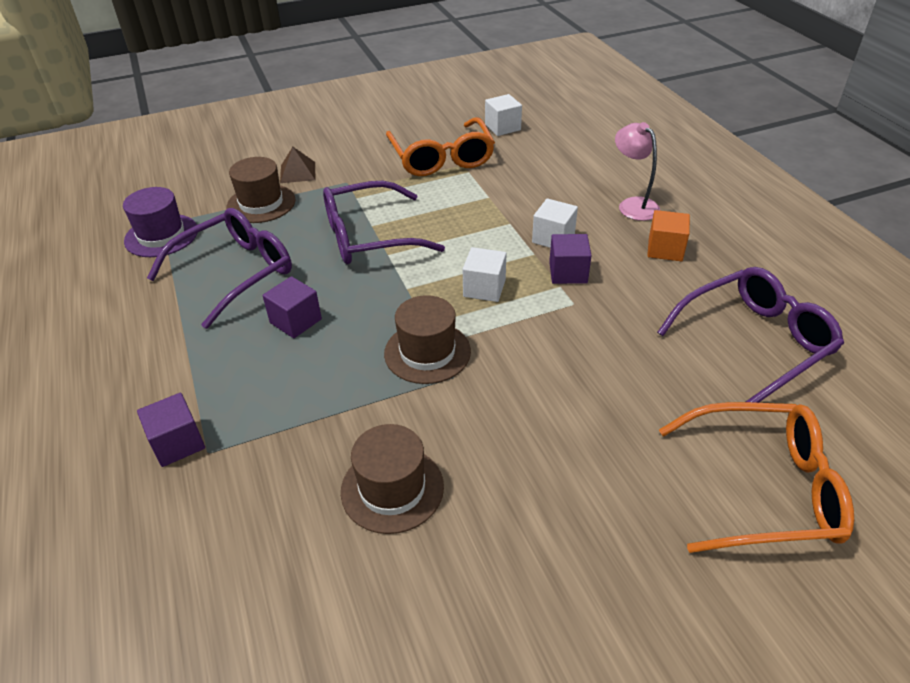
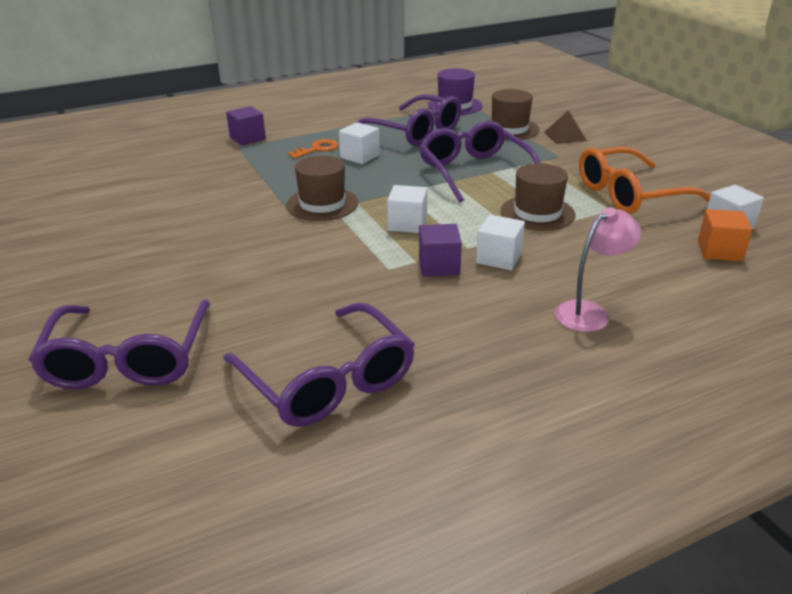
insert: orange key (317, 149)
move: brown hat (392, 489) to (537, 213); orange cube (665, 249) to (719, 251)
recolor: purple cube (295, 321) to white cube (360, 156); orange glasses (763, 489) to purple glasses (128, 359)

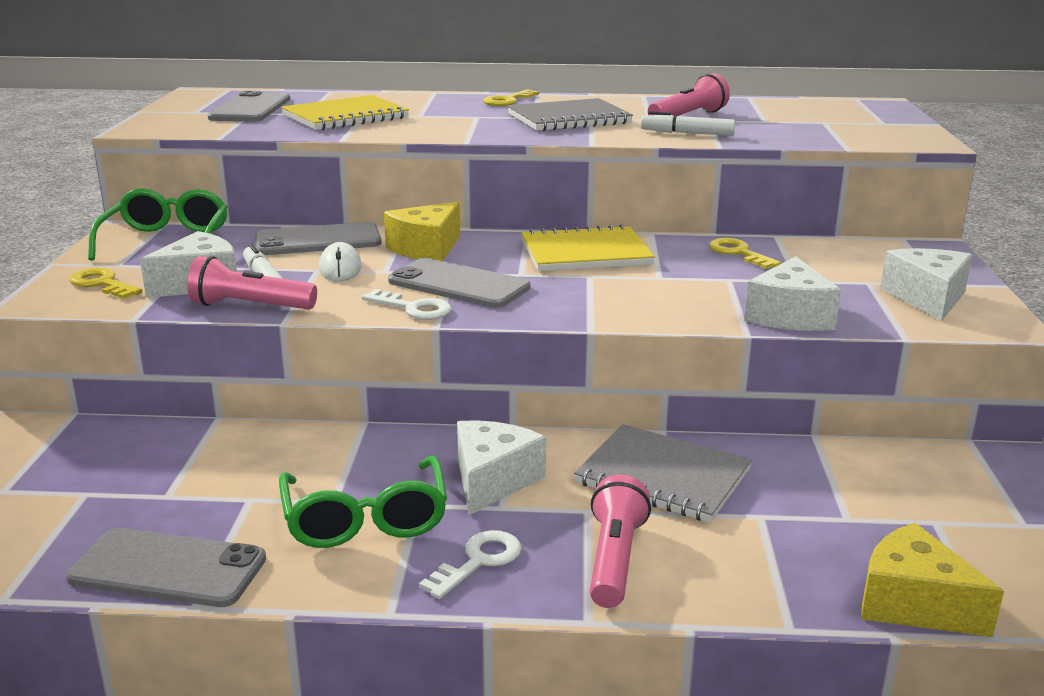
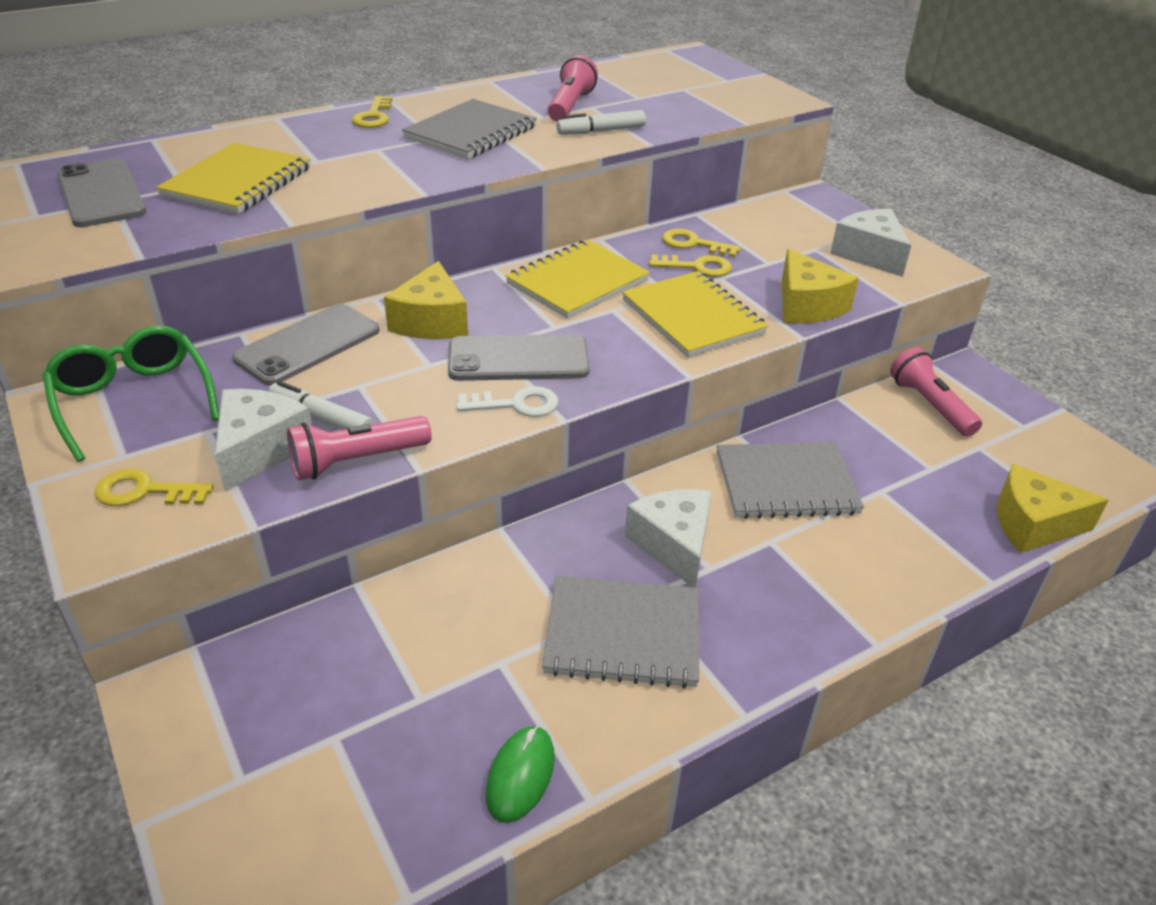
delete: white mouse (340, 268); white key (478, 561)
insert: yellow notebook (692, 317); yellow key (696, 267)
move: pink flashlight (614, 559) to (930, 405)
replace: grey phone (168, 568) to green mouse (520, 775); green glasses (365, 519) to grey notebook (623, 634)
recolor: white cheese (789, 316) to yellow cheese (806, 306)

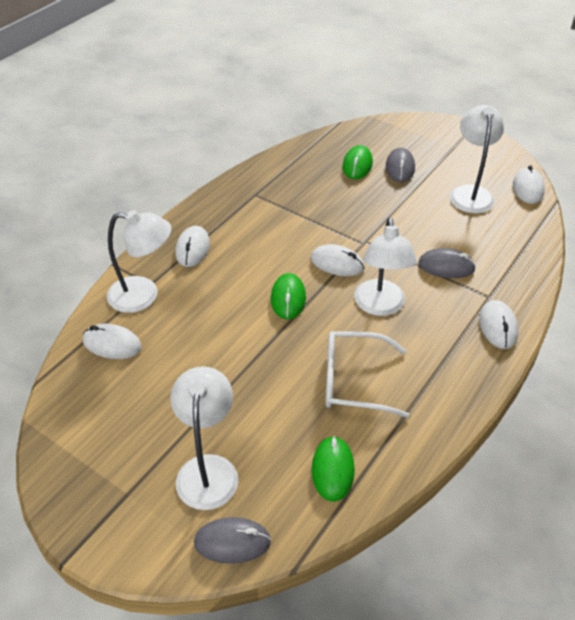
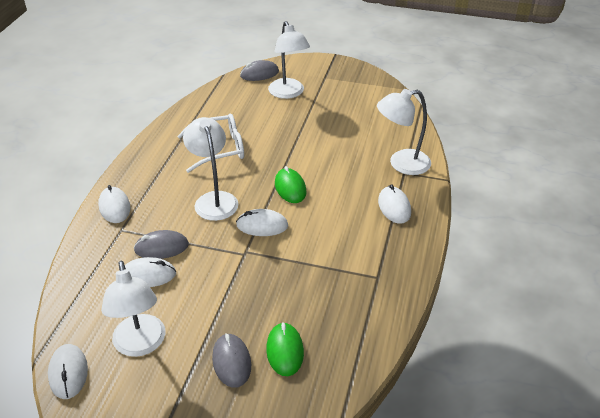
delete: green mouse (332, 470)
move: white mouse (112, 344) to (148, 275)

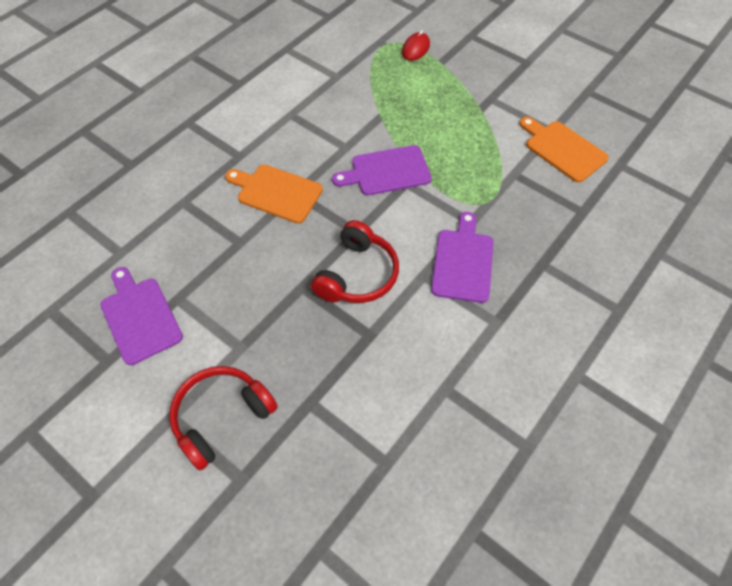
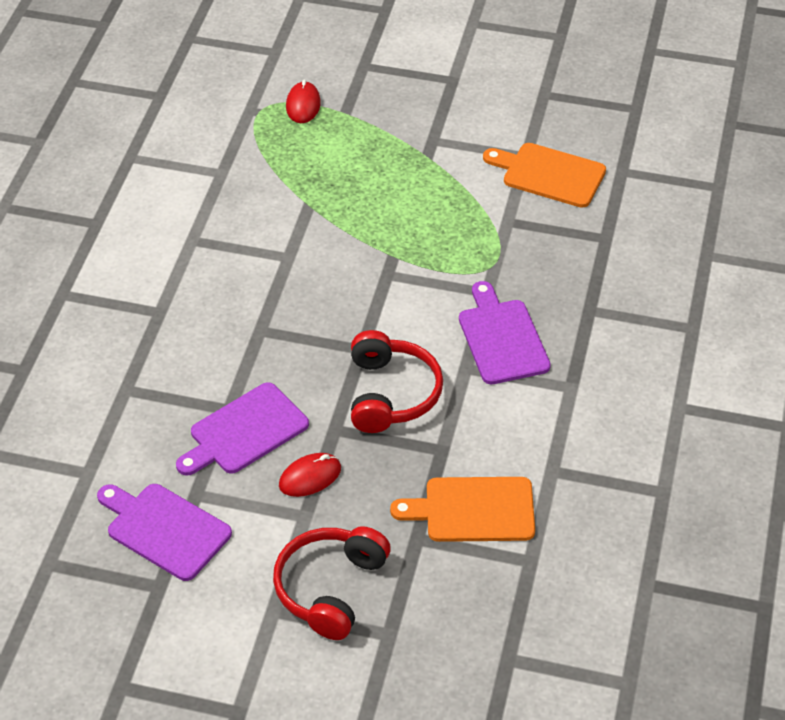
insert: red mouse (310, 477)
move: orange cutting board (276, 192) to (473, 510); purple cutting board (387, 171) to (244, 431)

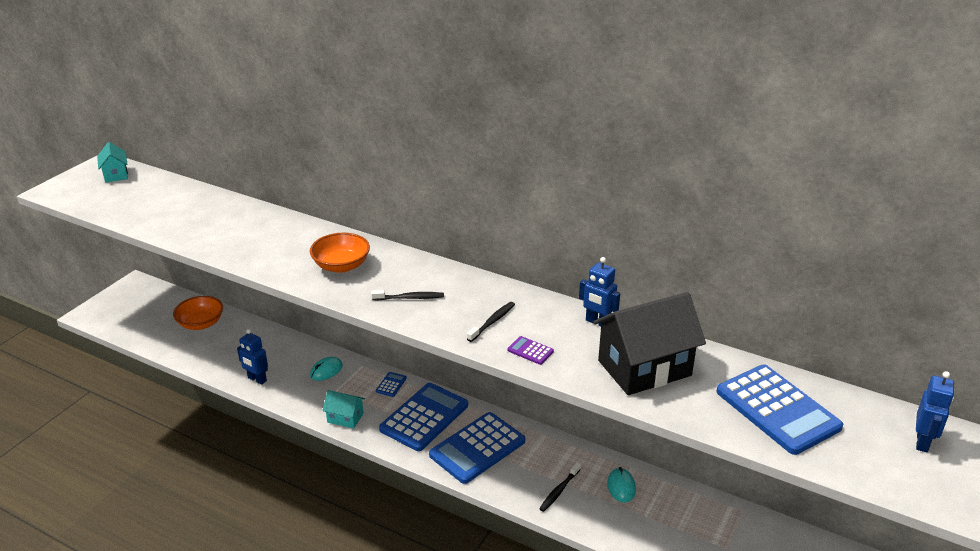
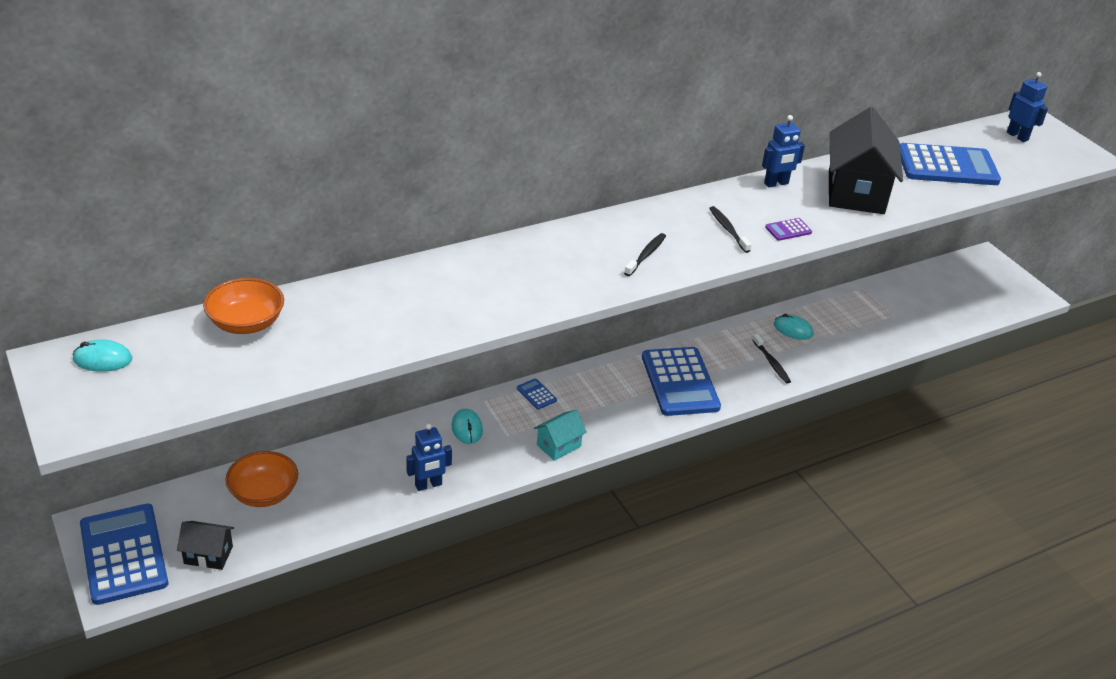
insert: black house (208, 555)
move: orange bowl (341, 266) to (246, 323); blue calculator (424, 417) to (124, 554)
replace: turquoise house (115, 175) to turquoise mouse (103, 359)

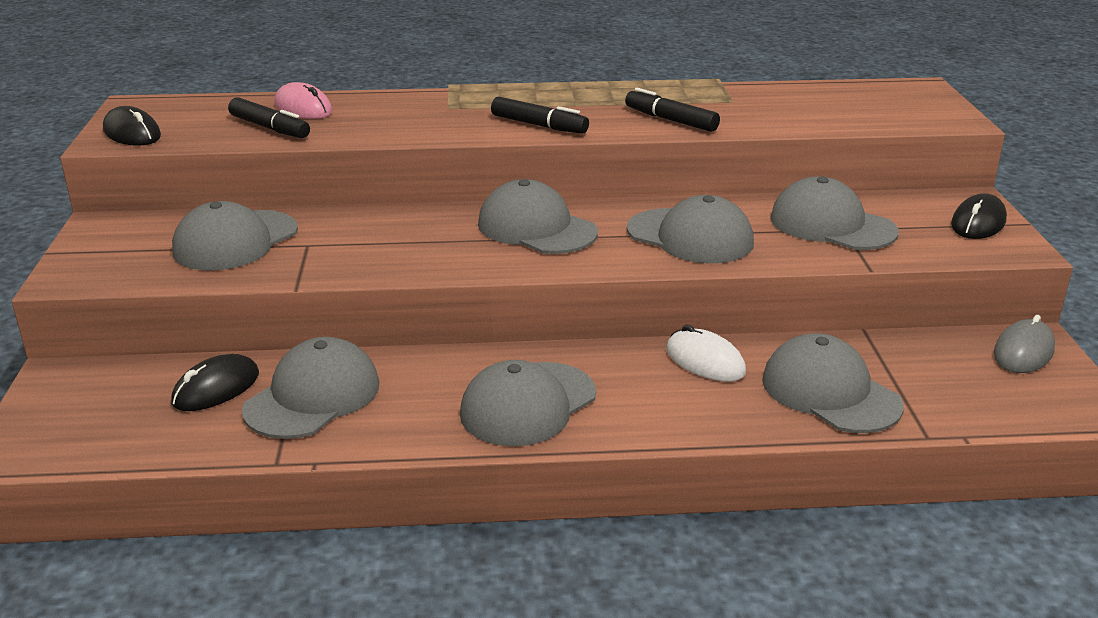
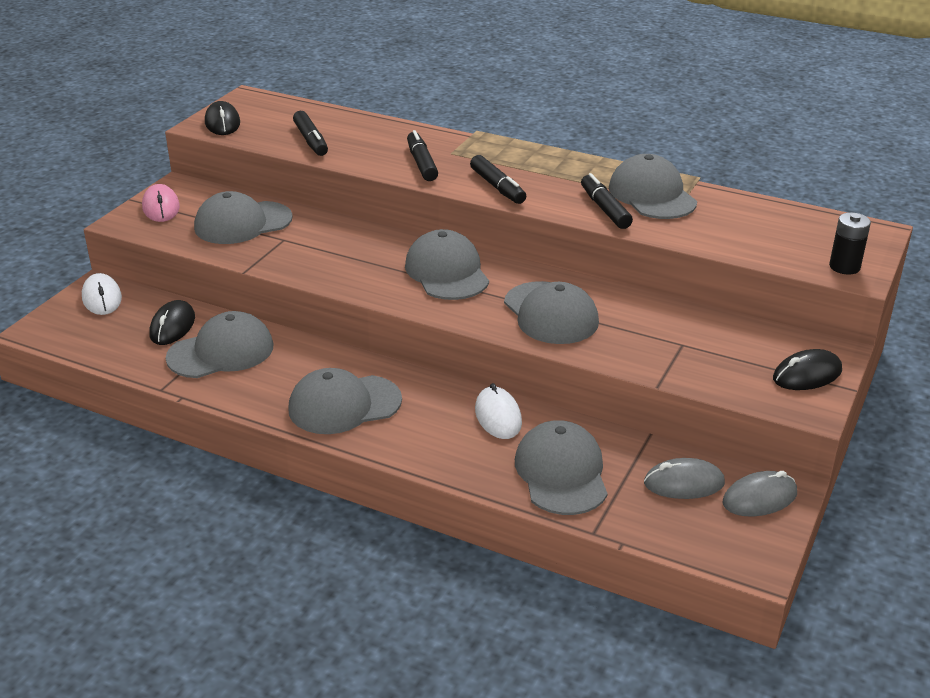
insert: white mouse (102, 298); black marker (421, 163); grey mouse (684, 483); black battery (844, 267)
move: pink mouse (303, 108) to (161, 207); grey cap (832, 225) to (652, 195)
rotate: black mouse (216, 388) = (172, 326) 60 degrees counterclockwise

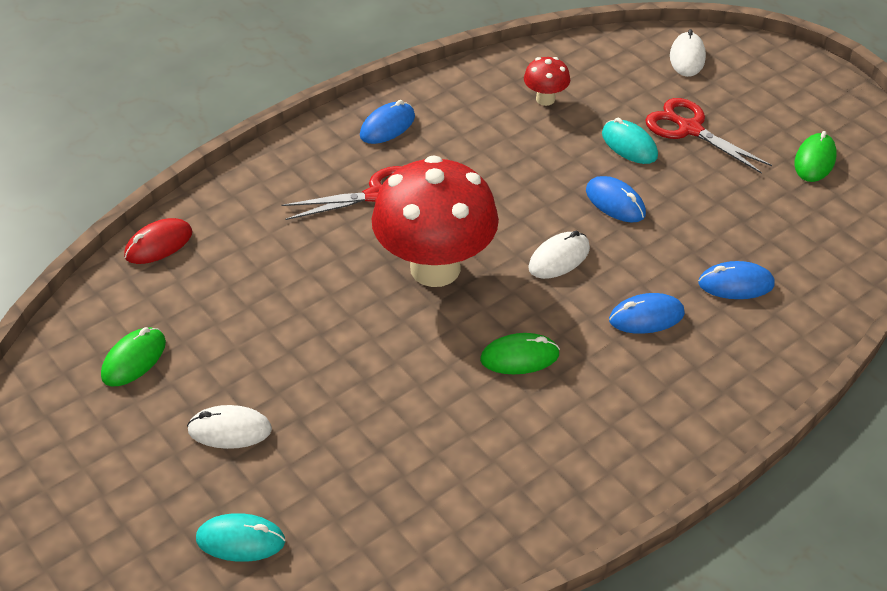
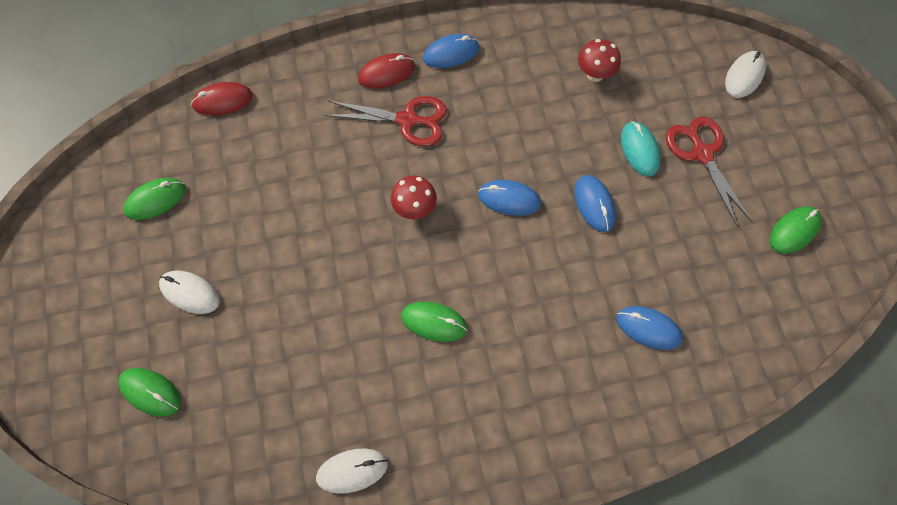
insert: red mouse (386, 73)
move: white mouse (559, 258) to (352, 471); blue mouse (646, 317) to (509, 199)
recolor: turquoise mouse (240, 540) to green mouse (150, 392)
resize: red mushroom (435, 268) = (414, 209) x0.43

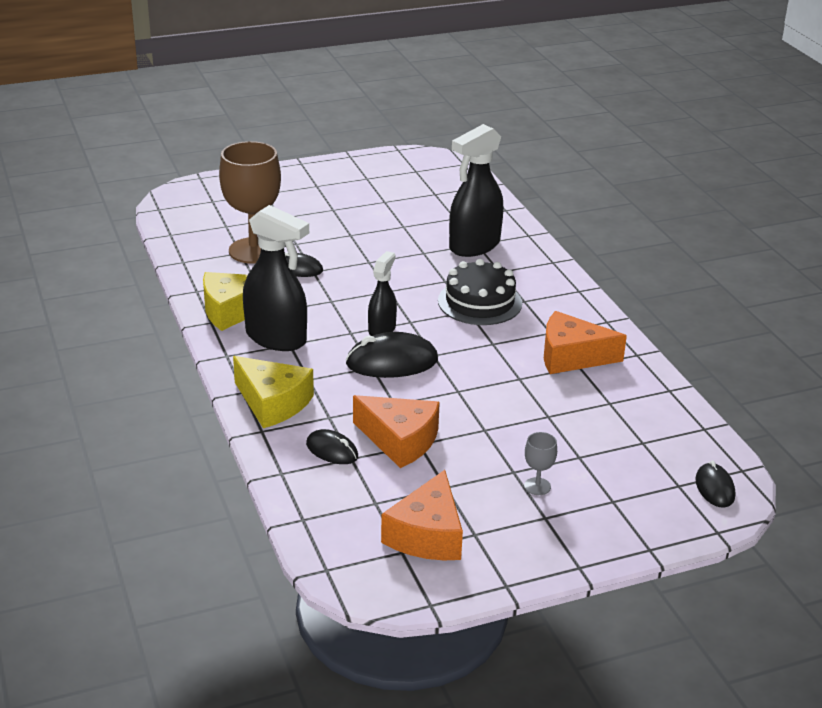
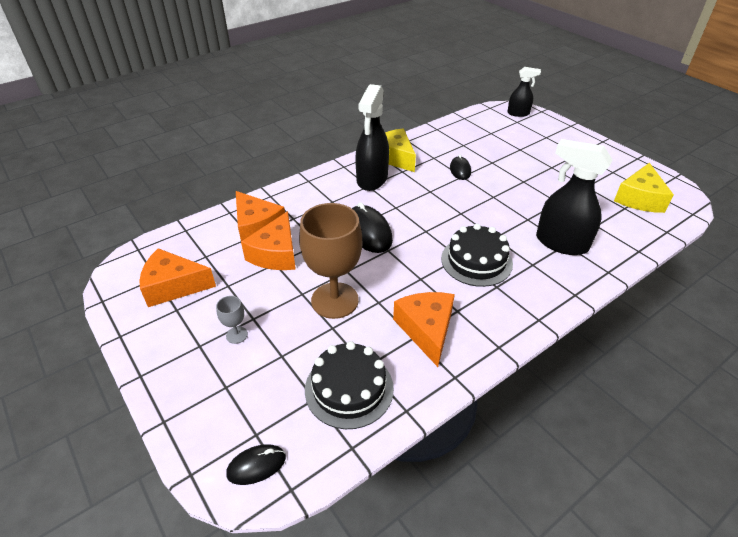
insert: black cake (349, 388)
move: brown goblet (253, 251) to (335, 300); yellow cheese (272, 403) to (639, 198); black spray bottle (382, 329) to (518, 113)
replace: black mouse (332, 450) to orange cheese (257, 227)

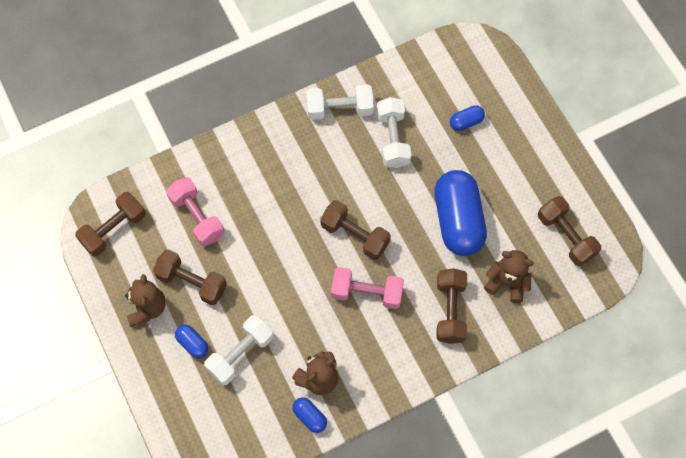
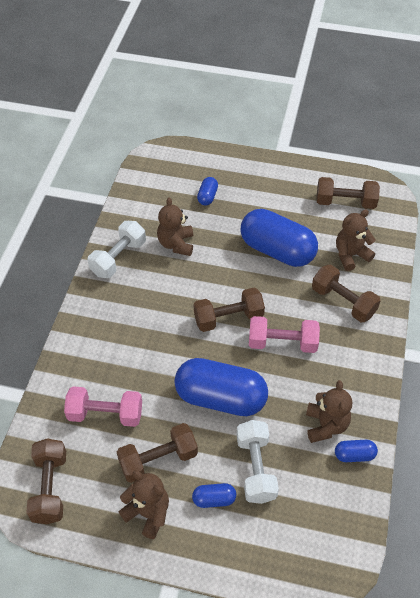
insert: blue capsule (220, 398)
replace: white dumbbell (393, 139) to brown teddy bear (176, 244)
rotate: pink dumbbell (367, 293) = (282, 343) 45 degrees clockwise

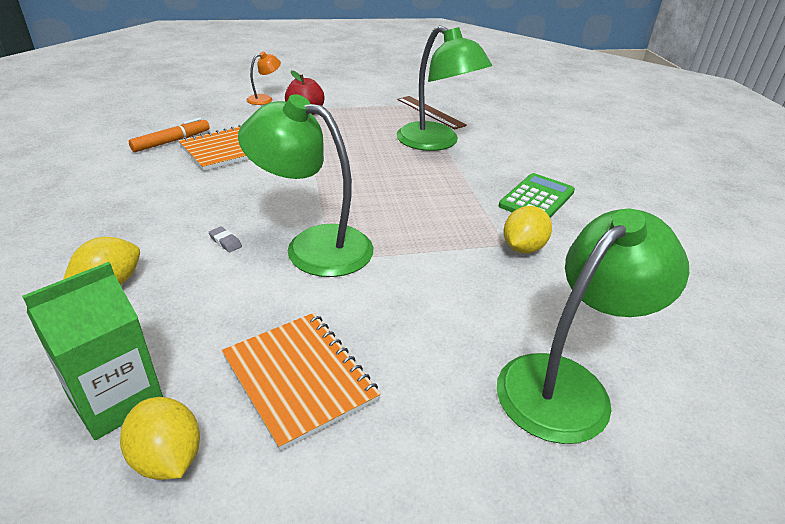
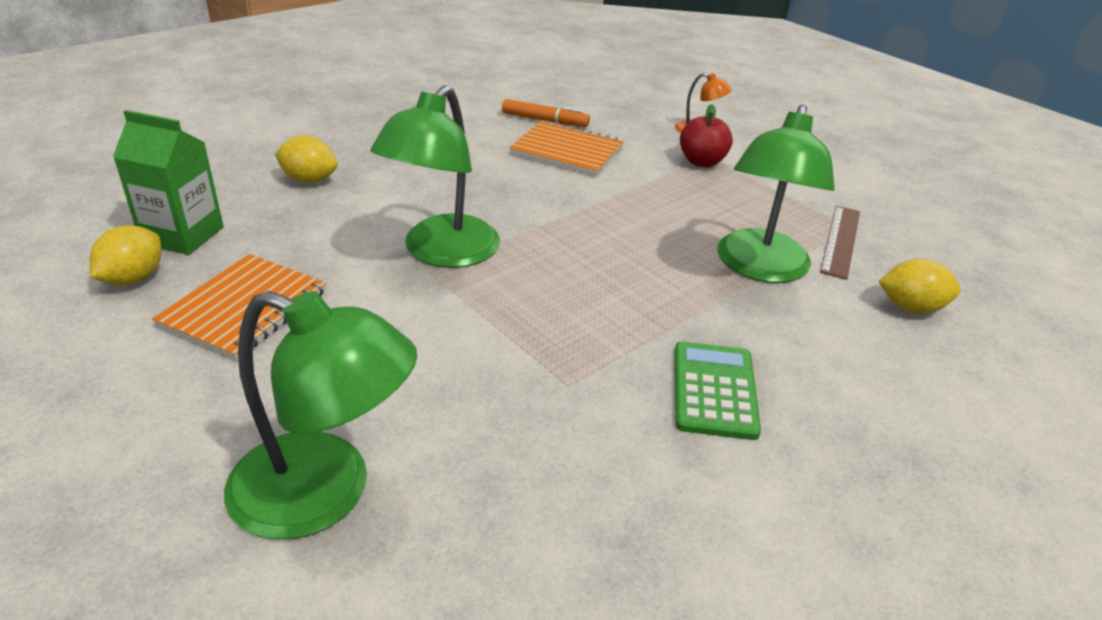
delete: grey eraser (225, 242)
move: yellow lemon (523, 248) to (911, 308)
rotate: green lamp (313, 246) = (442, 253) 150 degrees counterclockwise; green calculator (536, 199) = (714, 390) 90 degrees counterclockwise

